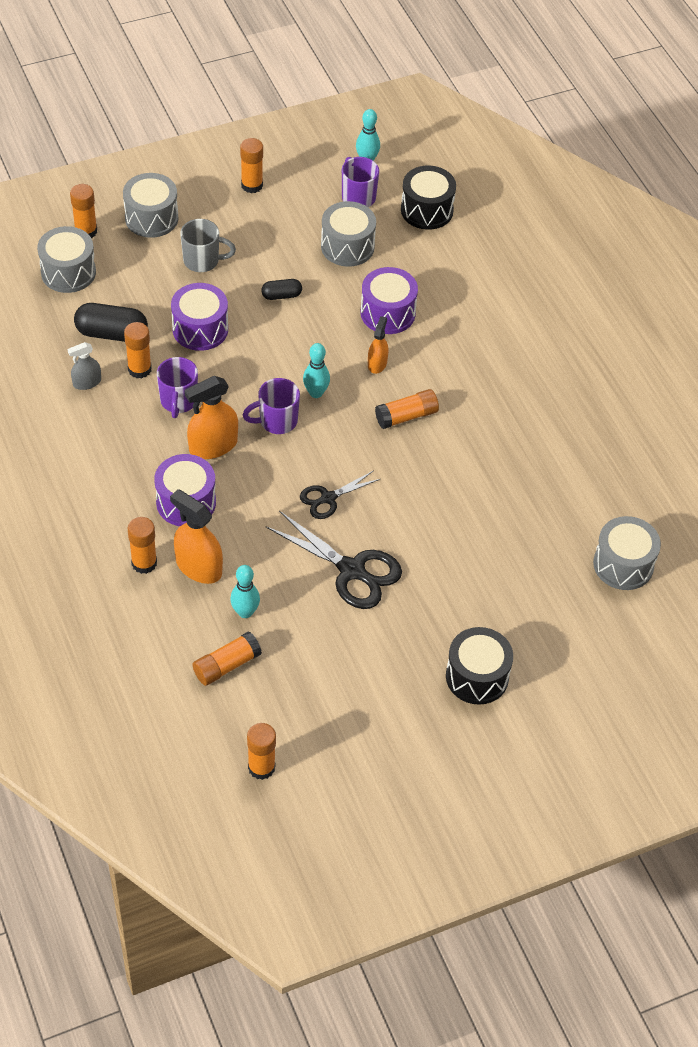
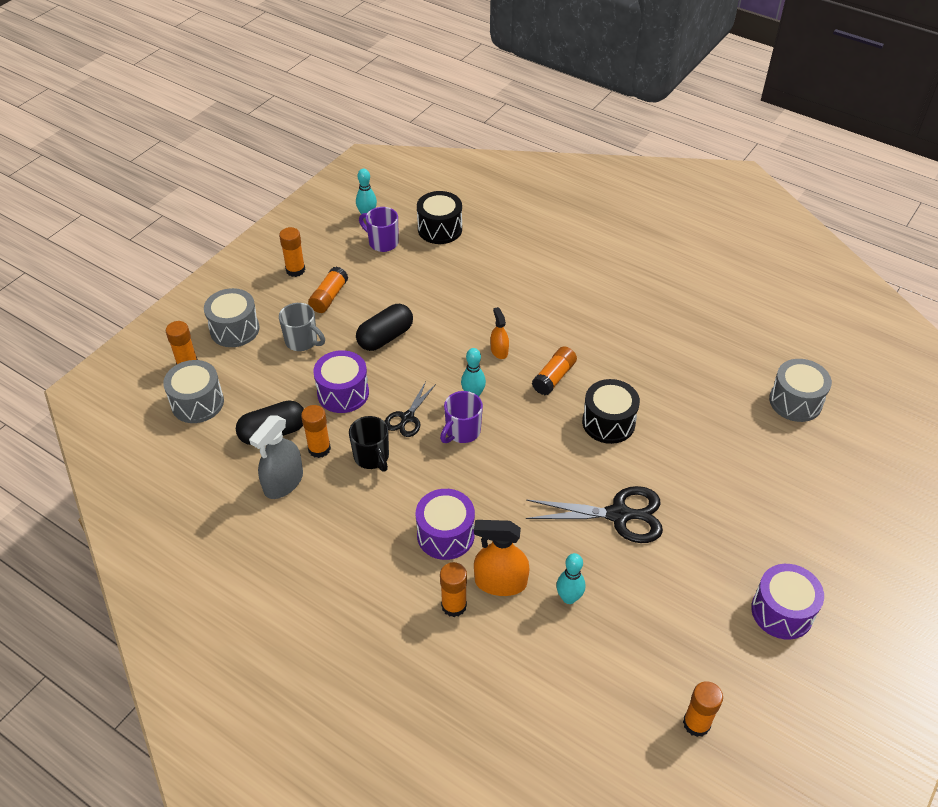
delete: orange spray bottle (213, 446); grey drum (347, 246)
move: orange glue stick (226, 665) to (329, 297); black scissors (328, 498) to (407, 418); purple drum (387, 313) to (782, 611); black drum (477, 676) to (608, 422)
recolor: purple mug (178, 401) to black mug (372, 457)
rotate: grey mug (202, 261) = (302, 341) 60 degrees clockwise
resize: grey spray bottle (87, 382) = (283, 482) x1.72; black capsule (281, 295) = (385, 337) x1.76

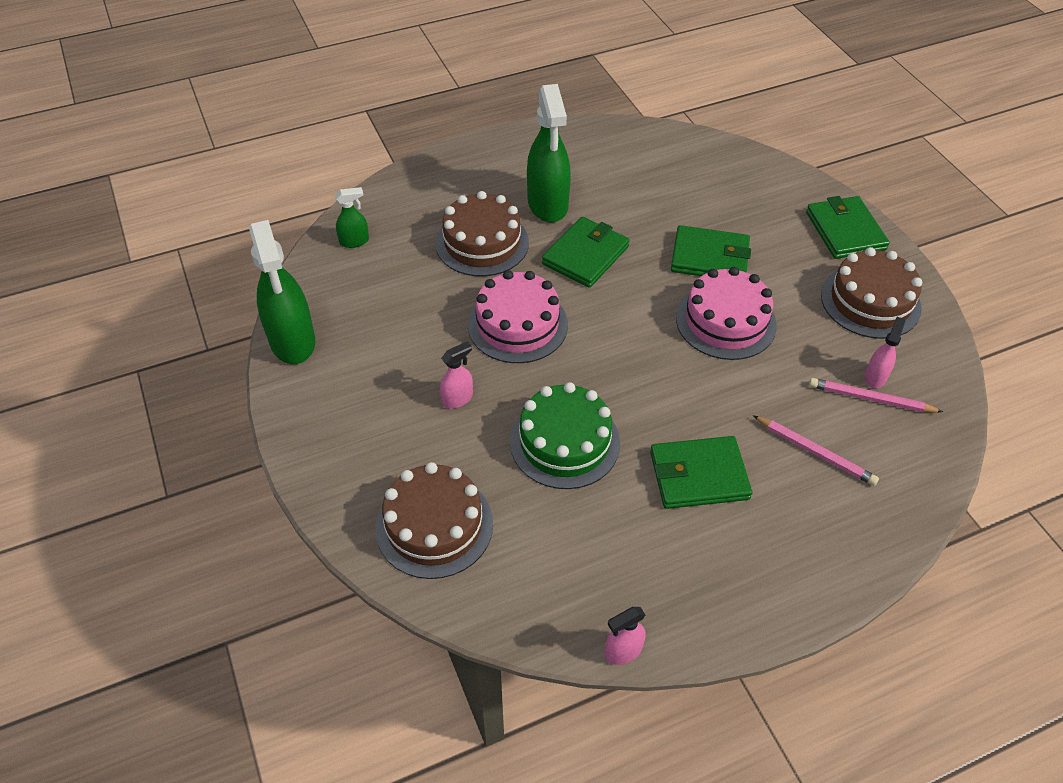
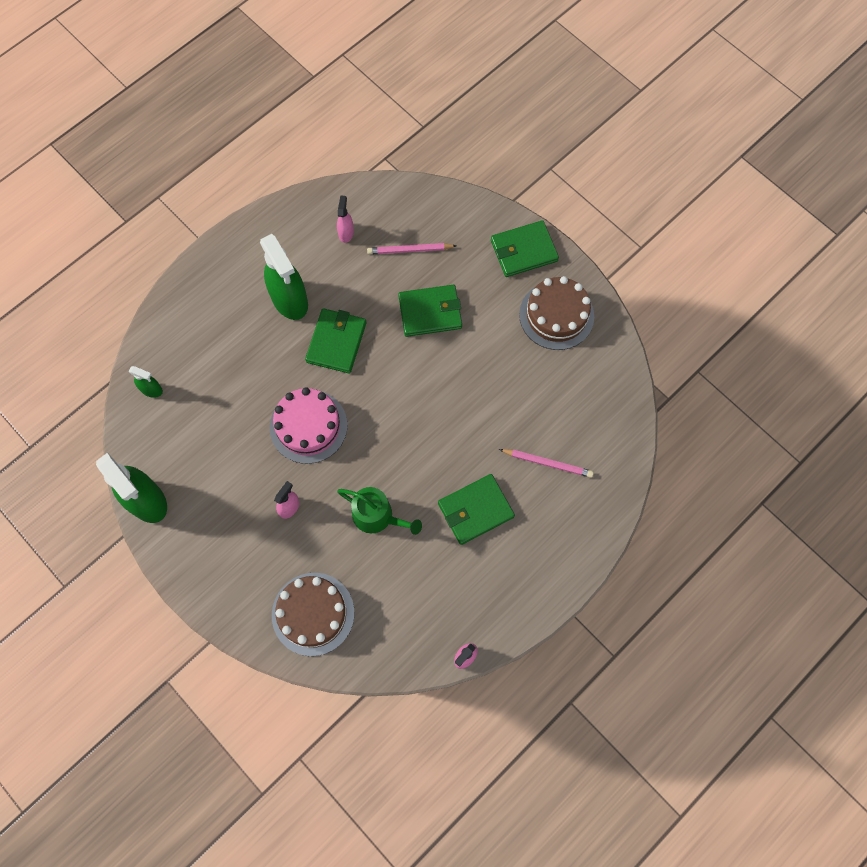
delete: brown cake (482, 243); pink cake (725, 321)
move: pink pencil (870, 399) to (409, 250); pink spray bottle (875, 377) to (346, 233)
replace: green cake (564, 442) to green watering can (377, 516)
rotate: green spray bottle (354, 241) = (151, 390) 60 degrees clockwise; green wallet (845, 231) = (523, 251) 75 degrees counterclockwise

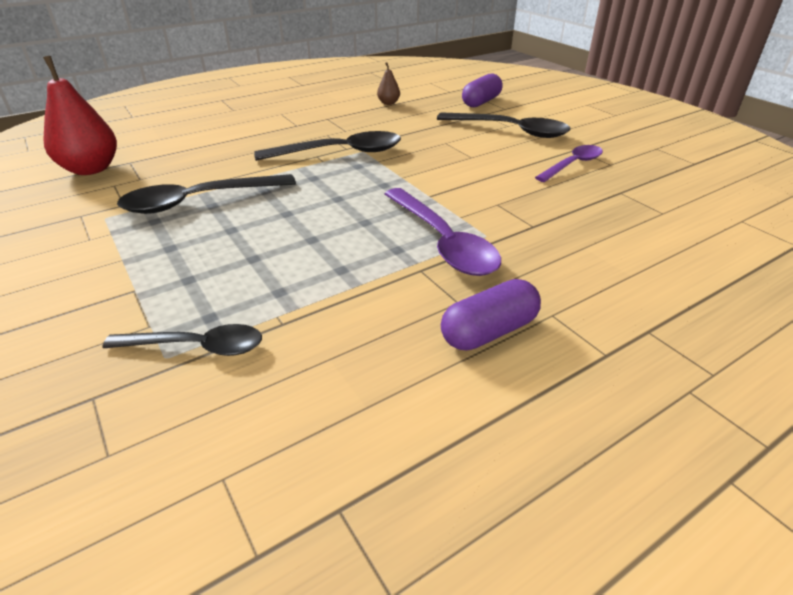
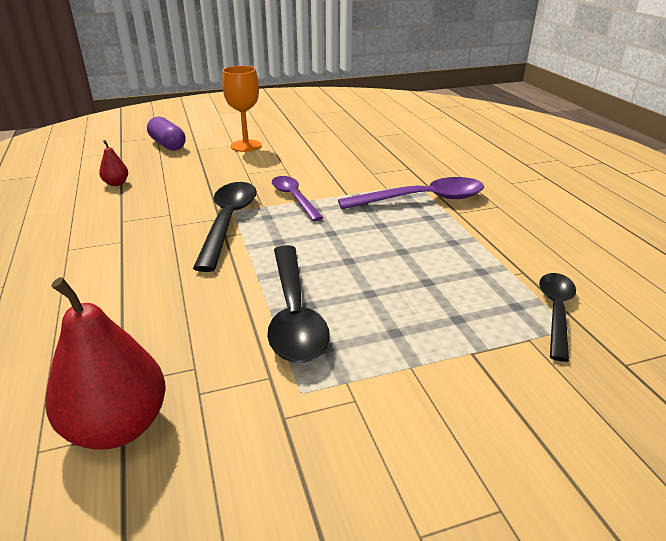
delete: purple capsule (489, 331)
move: purple spoon (573, 165) to (294, 198)
replace: black spoon (511, 131) to orange goblet (246, 146)
recolor: brown pear (388, 103) to red pear (116, 183)

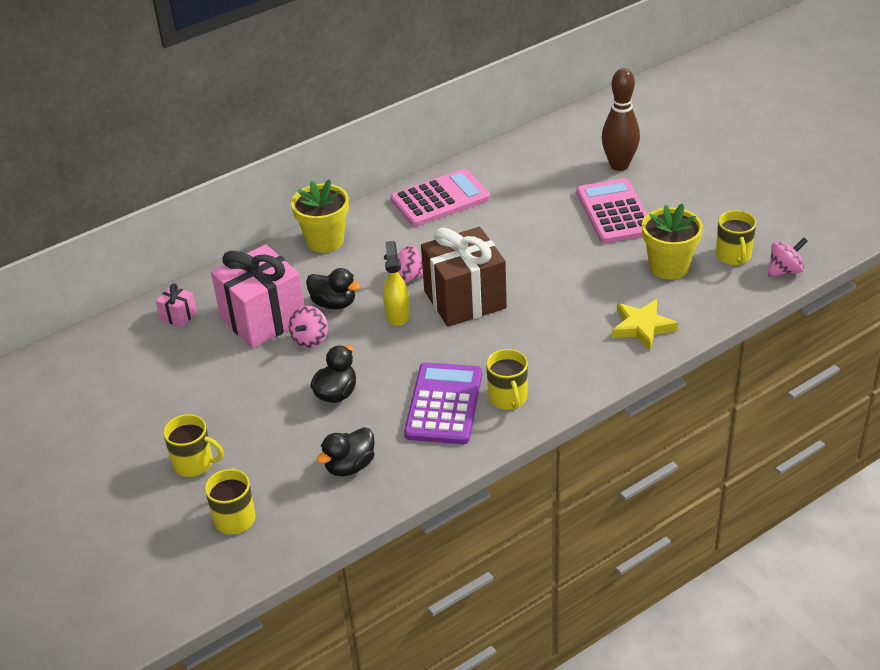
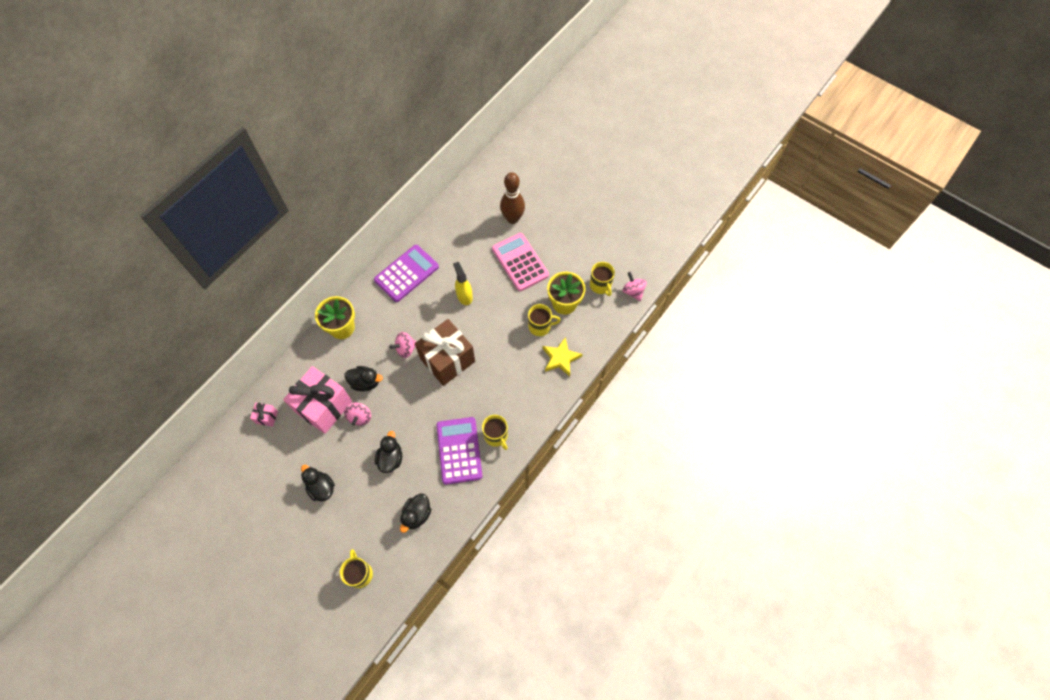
insert: black duck (321, 487)
move: yellow mug (194, 463) to (540, 326); yellow spray bottle (397, 314) to (464, 295)
recolor: pink calculator (440, 199) to purple calculator (406, 273)
rotate: pink spinning top (785, 270) = (633, 291) 75 degrees counterclockwise

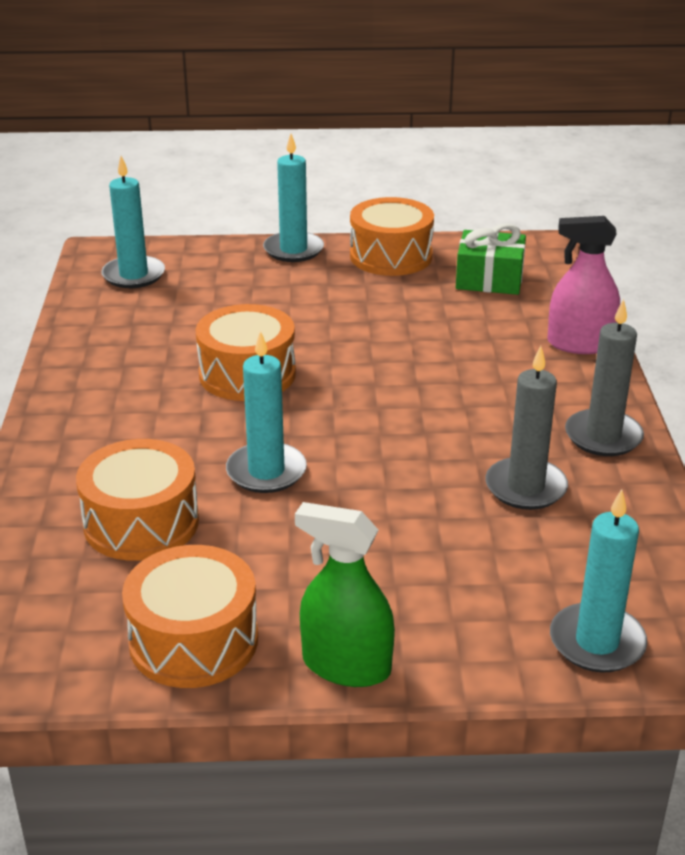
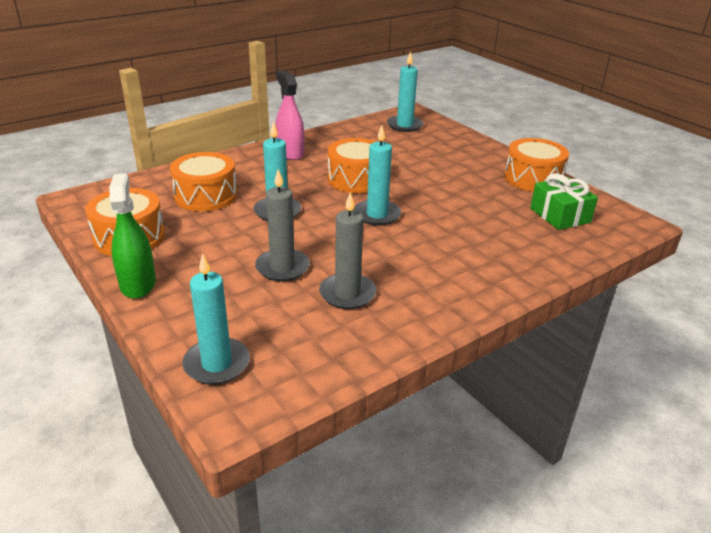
move: turquoise candle (293, 250) to (377, 215); pink spray bottle (580, 344) to (290, 153); grey candle (603, 436) to (282, 267)

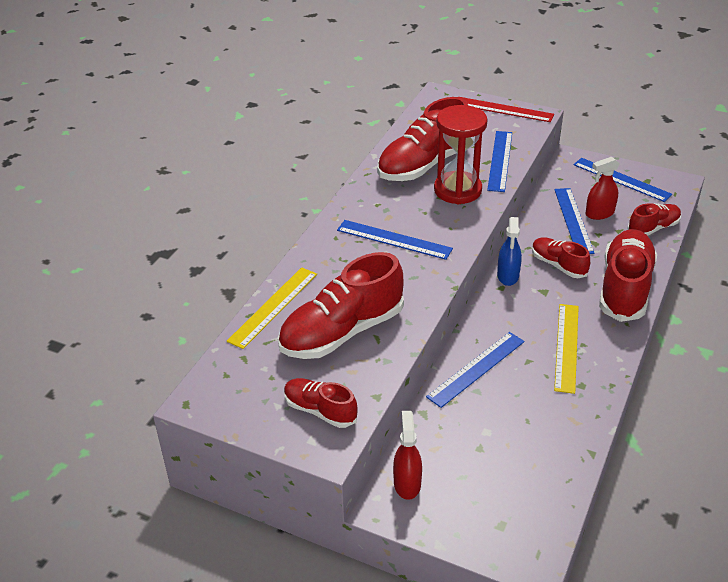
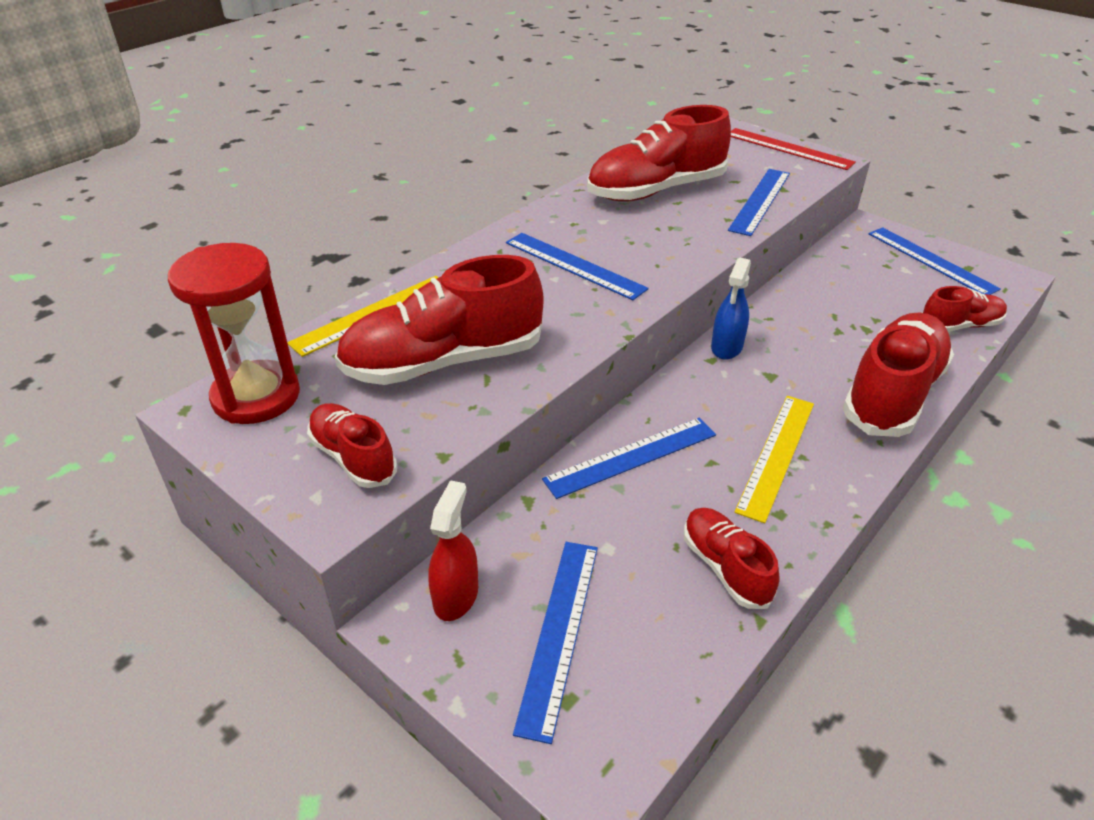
delete: red spray bottle (599, 213)
move: red hourglass (457, 190) to (256, 396); red shoe (558, 265) to (725, 567); blue ruler (573, 220) to (559, 633)

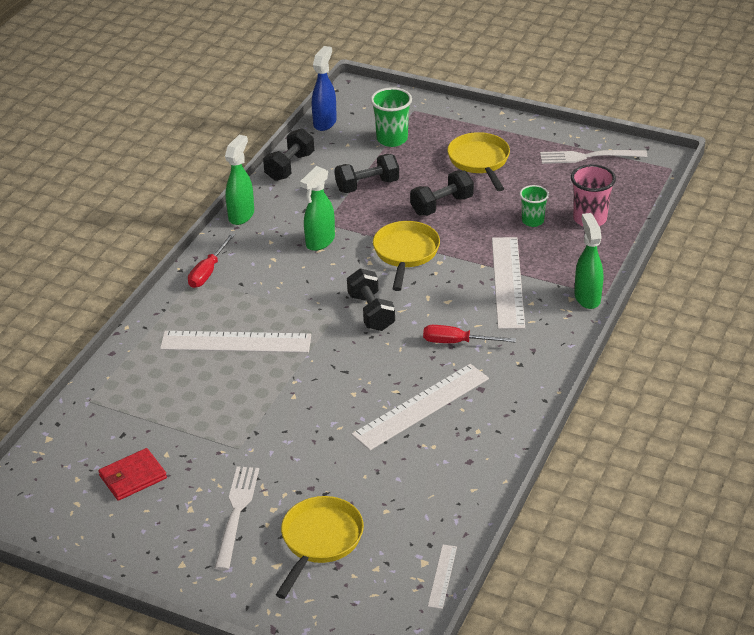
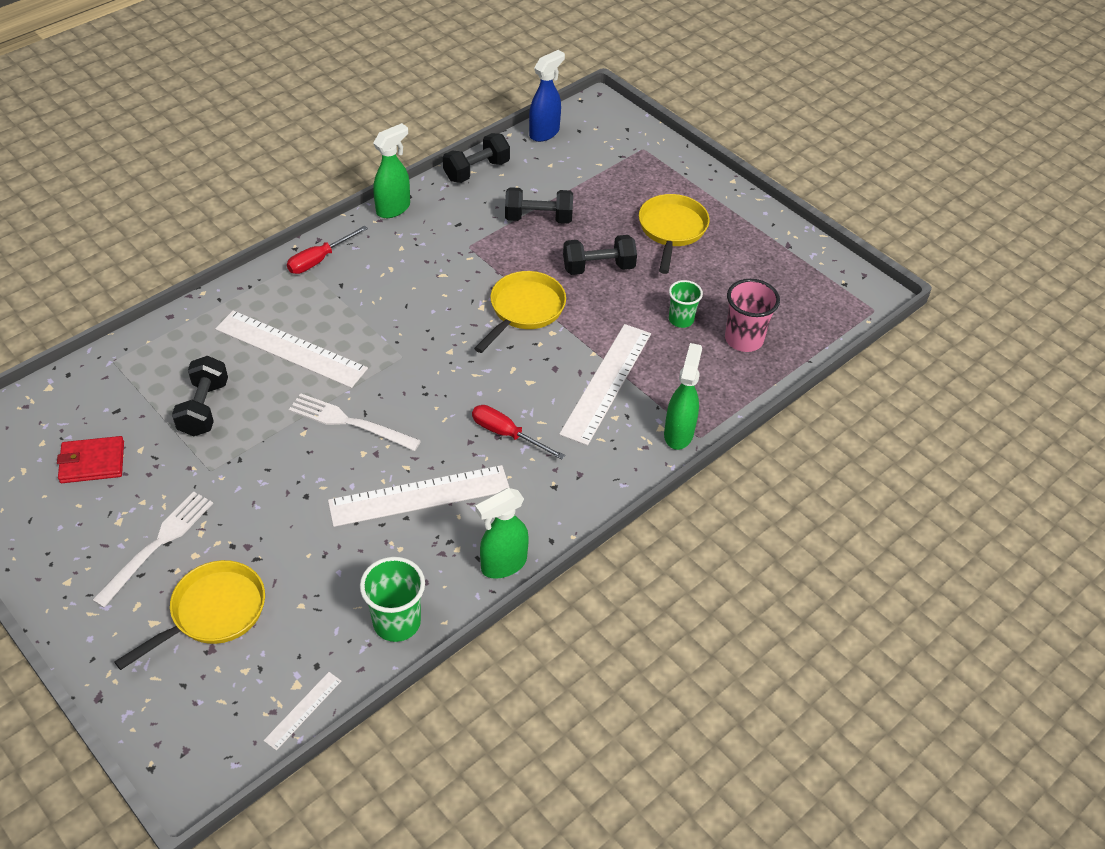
move: green spray bottle (320, 242) to (503, 565); black dumbbell (371, 312) to (204, 408); green cup (392, 139) to (397, 622); white fork (588, 157) to (350, 422)

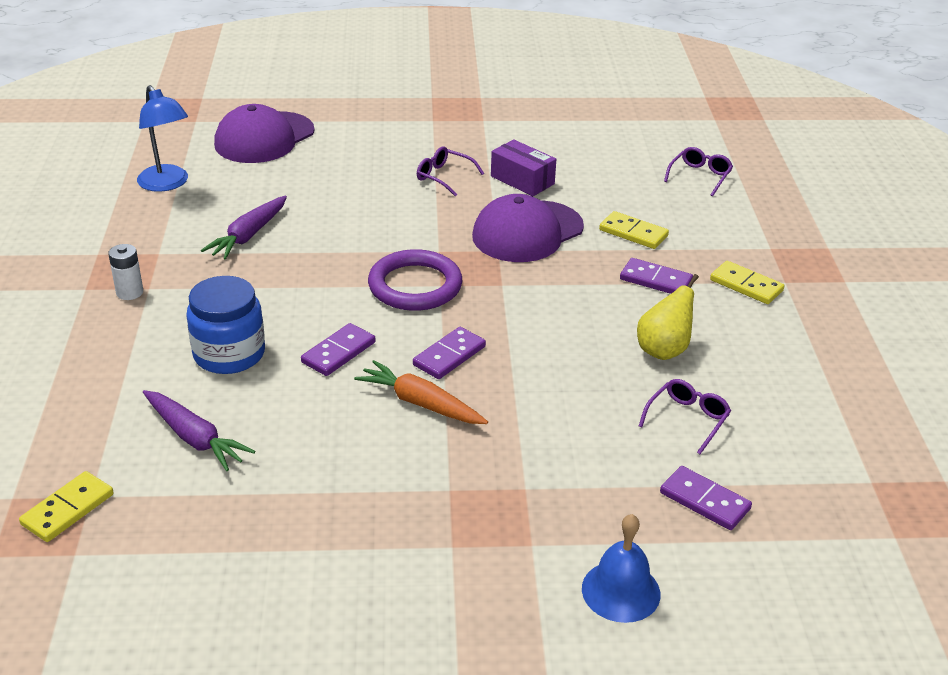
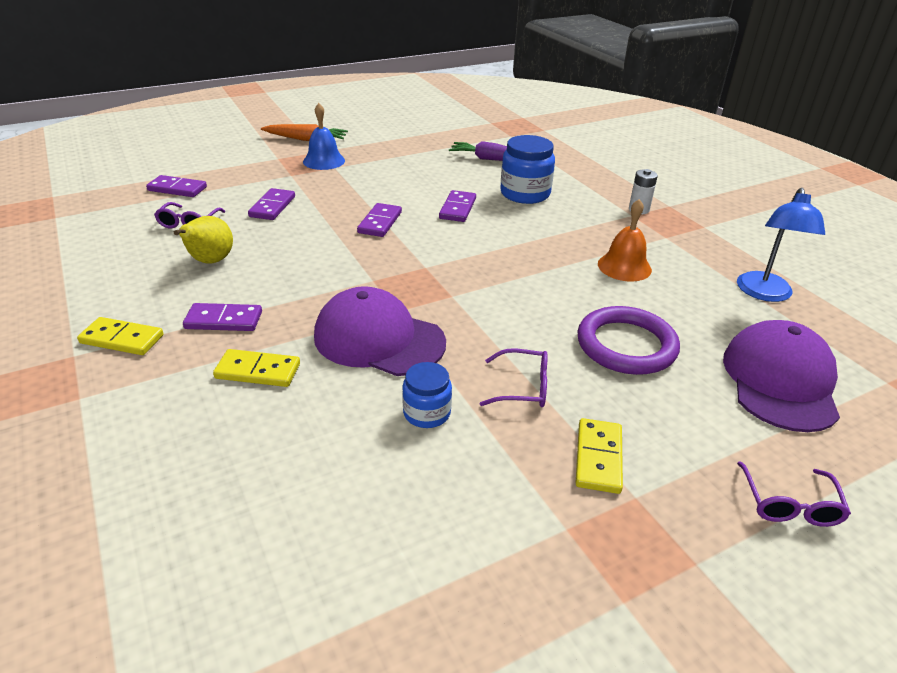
insert: purple domino (272, 207)
move: yellow domino (67, 509) to (598, 458); orange carrot (420, 403) to (306, 139); purple ring (415, 286) to (626, 345); blue bell (621, 591) to (324, 161); purple glasses (700, 176) to (789, 505)
replace: purple carrot (248, 235) to orange bell (624, 266); purple box (522, 180) to blue jar (427, 413)
rotate: blue lamp (167, 184) = (764, 294) 105 degrees counterclockwise; purple cap (527, 232) = (379, 339) 90 degrees counterclockwise

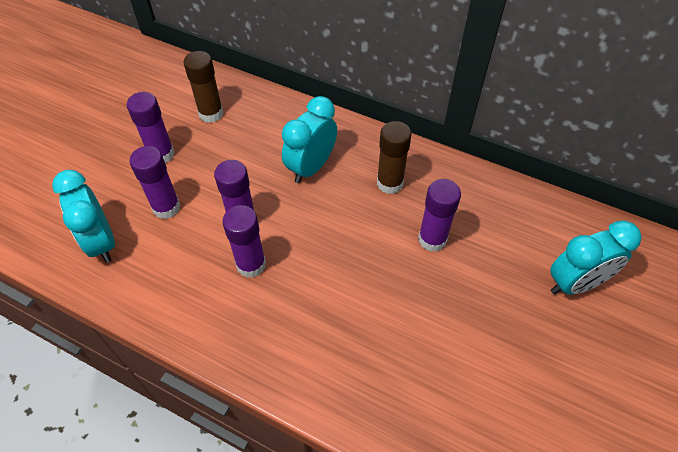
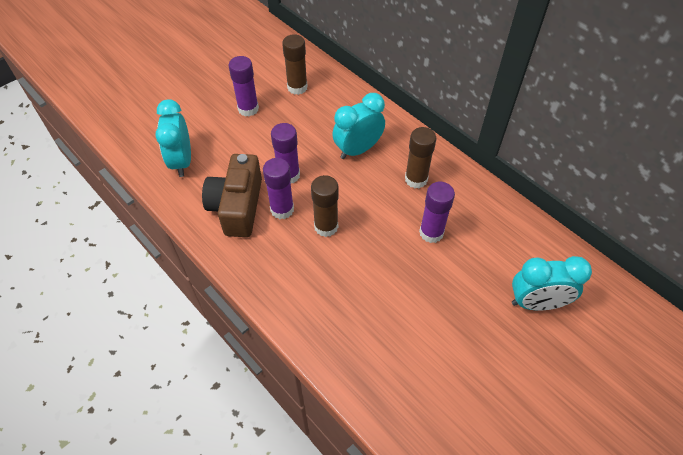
delete: purple glue stick (166, 207)
insert: brown camera (237, 206); brown glue stick (326, 226)

